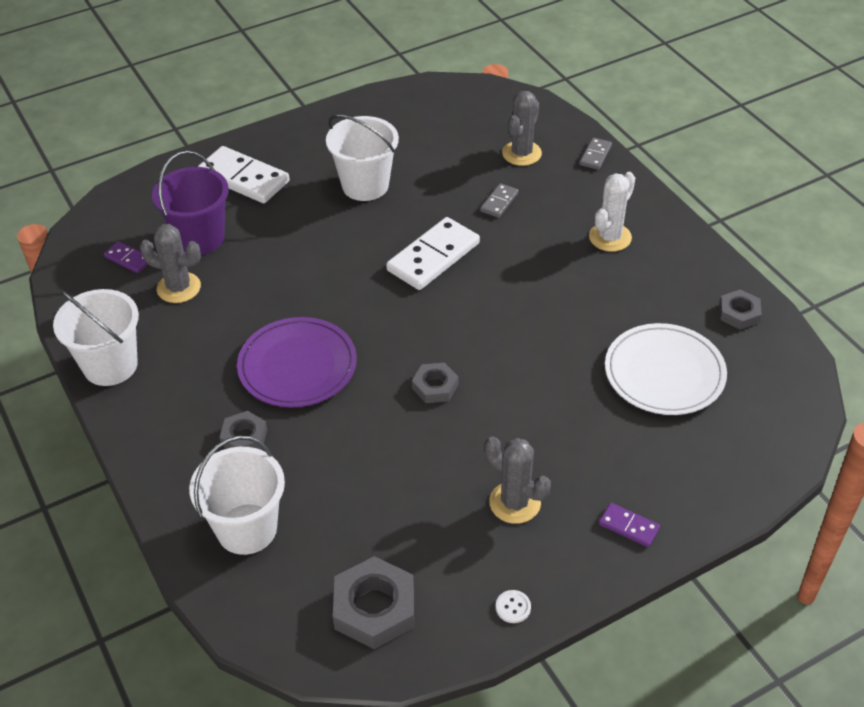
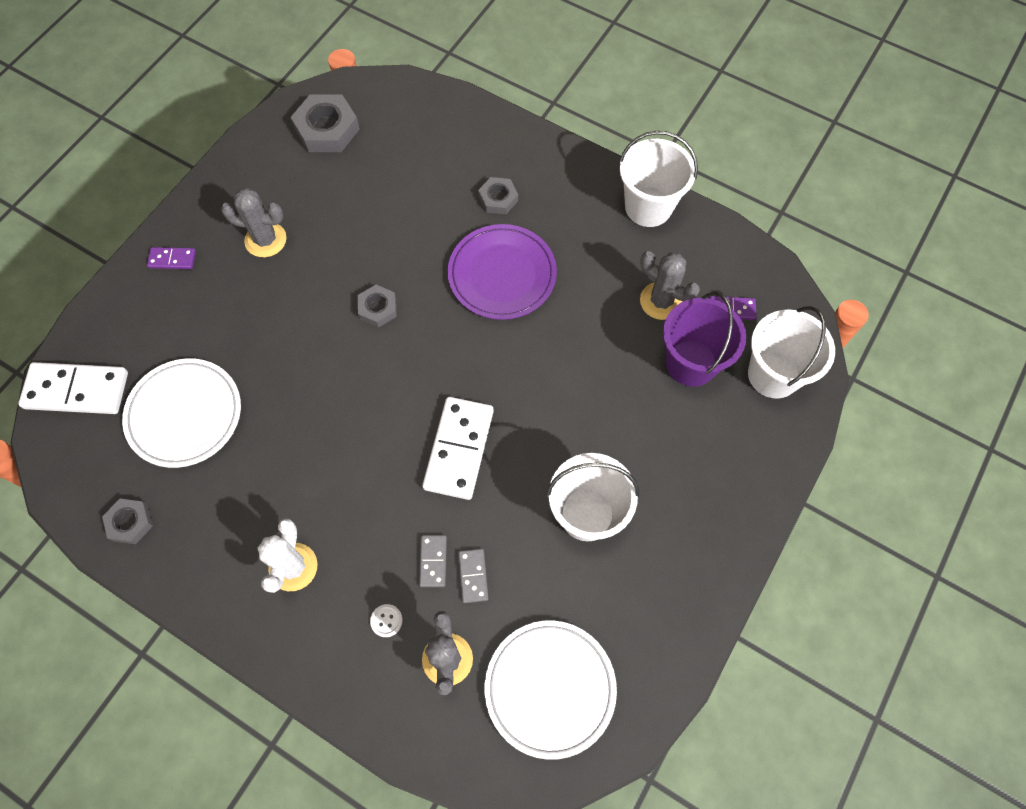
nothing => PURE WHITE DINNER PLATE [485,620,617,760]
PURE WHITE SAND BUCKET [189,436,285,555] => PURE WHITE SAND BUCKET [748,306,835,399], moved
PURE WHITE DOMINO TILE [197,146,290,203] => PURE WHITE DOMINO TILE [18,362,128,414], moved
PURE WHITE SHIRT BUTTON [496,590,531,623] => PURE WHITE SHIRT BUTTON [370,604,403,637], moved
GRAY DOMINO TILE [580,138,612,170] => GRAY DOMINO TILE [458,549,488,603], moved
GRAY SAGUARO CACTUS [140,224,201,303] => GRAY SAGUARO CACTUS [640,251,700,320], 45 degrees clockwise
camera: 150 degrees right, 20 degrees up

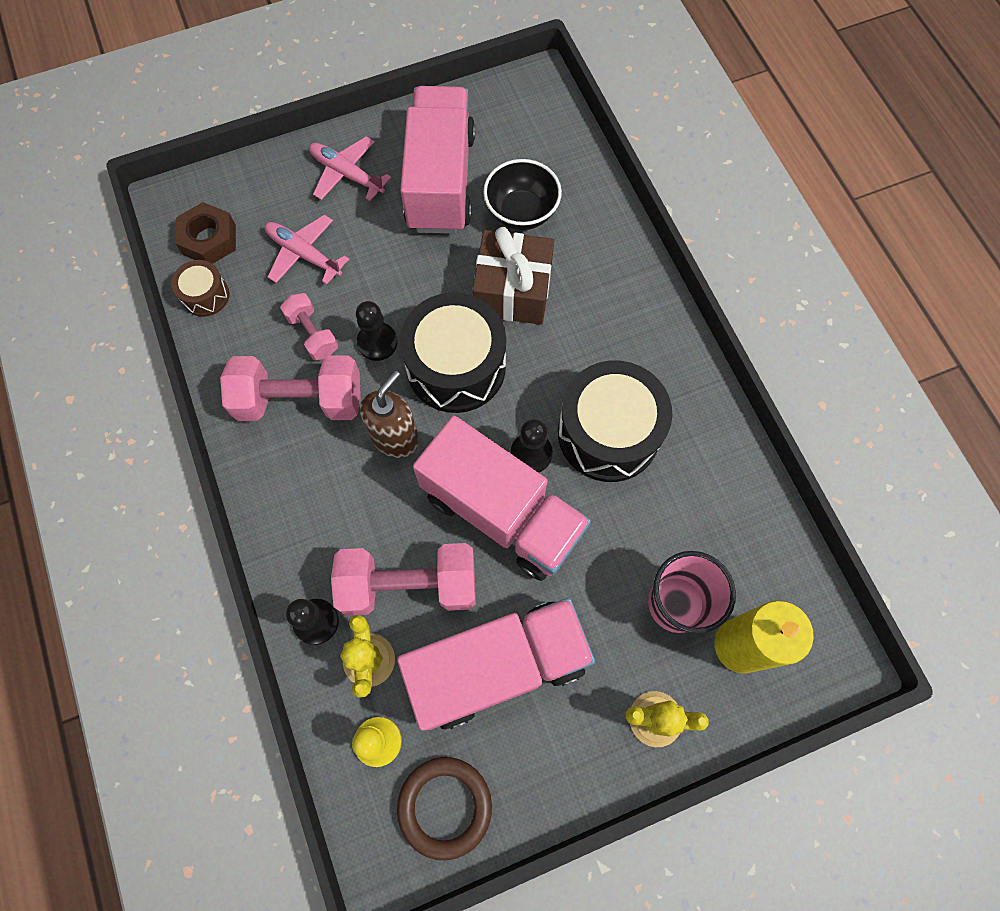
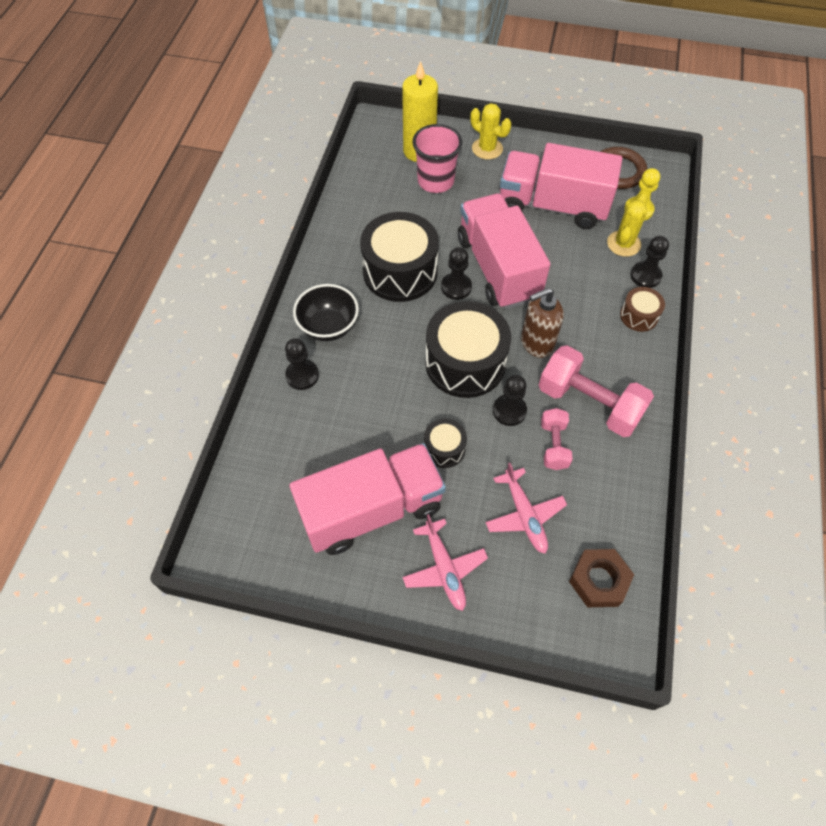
ROSE-PINK FREE WEIGHT [331,543,476,616] => nothing
DARK BROWN PRESENT [472,227,554,325] => nothing
nothing => BLACK CHESS PAWN [285,338,319,390]
nothing => BLACK DRUM [424,419,467,468]
DARK BROWN DRUM [171,260,229,317] => DARK BROWN DRUM [620,287,665,332], moved
BLACK DEEP DISH [483,159,562,230] => BLACK DEEP DISH [293,284,359,341], moved
ROSE-PINK TRUCK [400,86,475,234] => ROSE-PINK TRUCK [289,443,446,555], 150 degrees counterclockwise
camera: 145 degrees left, 10 degrees down

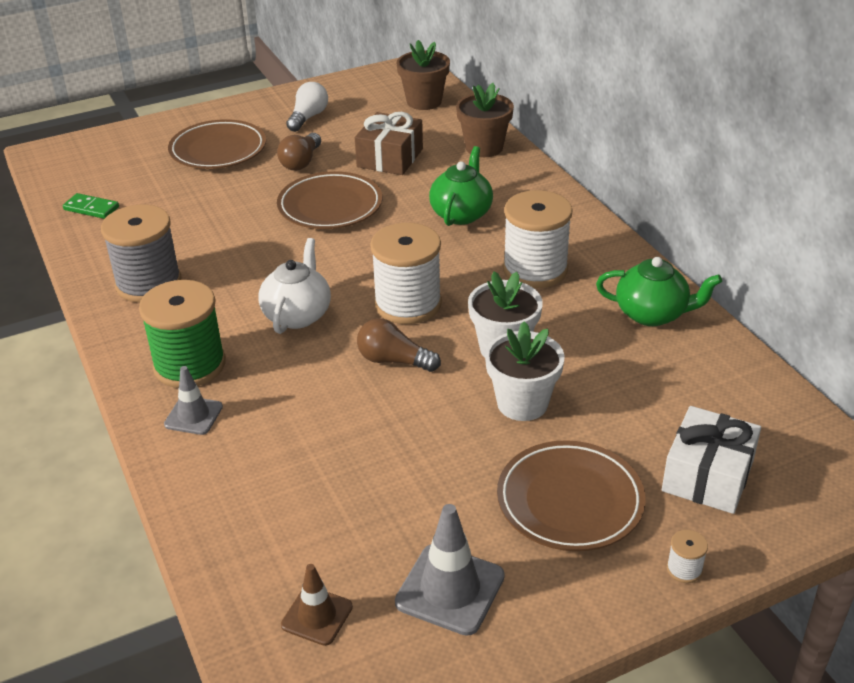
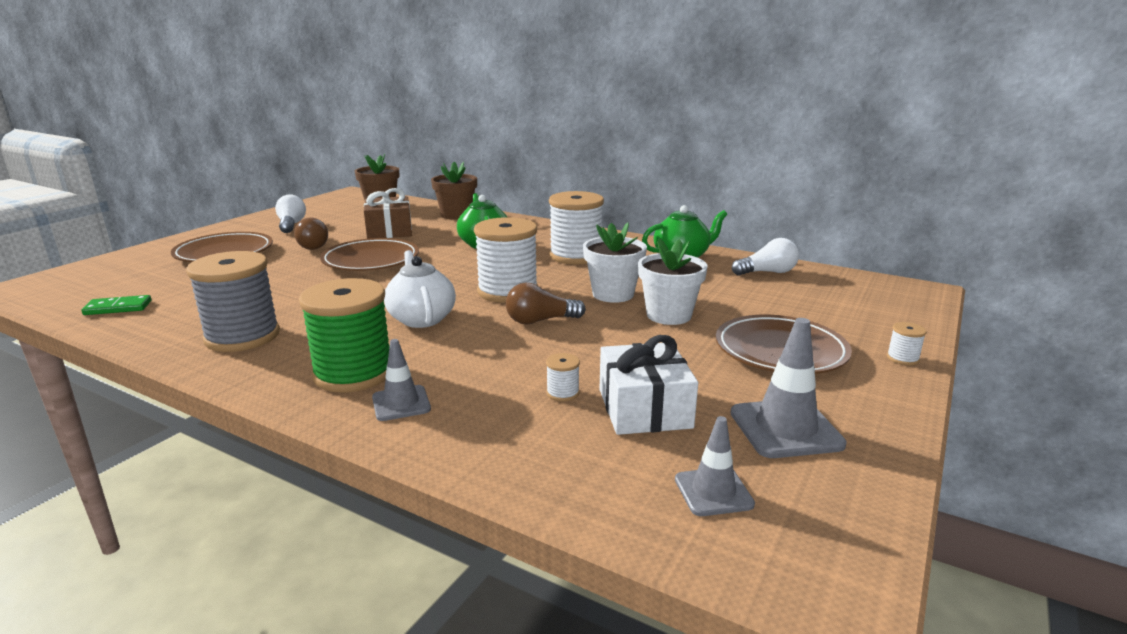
nothing => PURE WHITE SPOOL [546,353,580,401]
nothing => PURE WHITE LIGHTBULB [732,238,799,276]
PURE WHITE PRESENT [662,406,761,514] => PURE WHITE PRESENT [600,335,698,435], moved
DARK BROWN TRAFFIC CONE [281,564,353,646] => GRAY TRAFFIC CONE [675,416,755,516]
camera: 35 degrees left, 15 degrees down

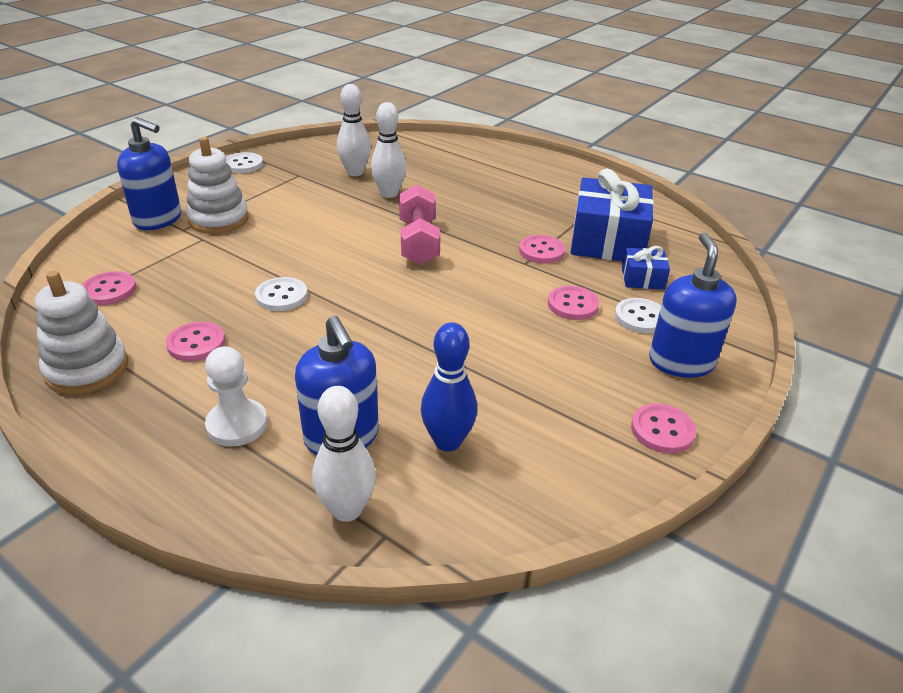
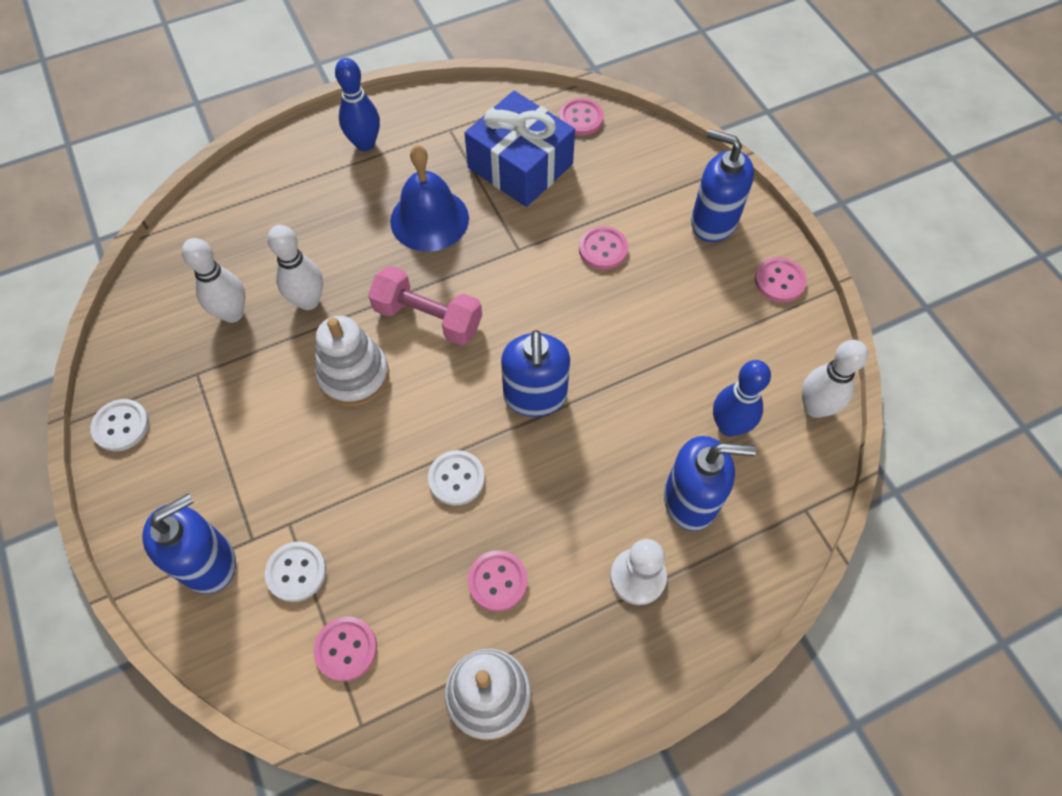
BLUE PRESENT [622,246,670,290] => nothing
nothing => BLUE BOWLING PIN [335,58,380,151]
nothing => BLUE SCHOOL BELL [390,145,469,252]
nothing => BLUE SOAP DISPENSER [501,330,570,417]
PURE WHITE STACKING RINGS [186,137,249,234] => PURE WHITE STACKING RINGS [315,316,389,407], moved
PURE WHITE BOWLING PIN [312,386,376,522] => PURE WHITE BOWLING PIN [802,340,868,418], moved
ROSE-PINK SHIRT BUTTON [519,235,565,264] => ROSE-PINK SHIRT BUTTON [559,98,604,136], moved
PURE WHITE SHIRT BUTTON [615,298,661,334] => PURE WHITE SHIRT BUTTON [265,541,326,602], moved
camera: 60 degrees left, 25 degrees up

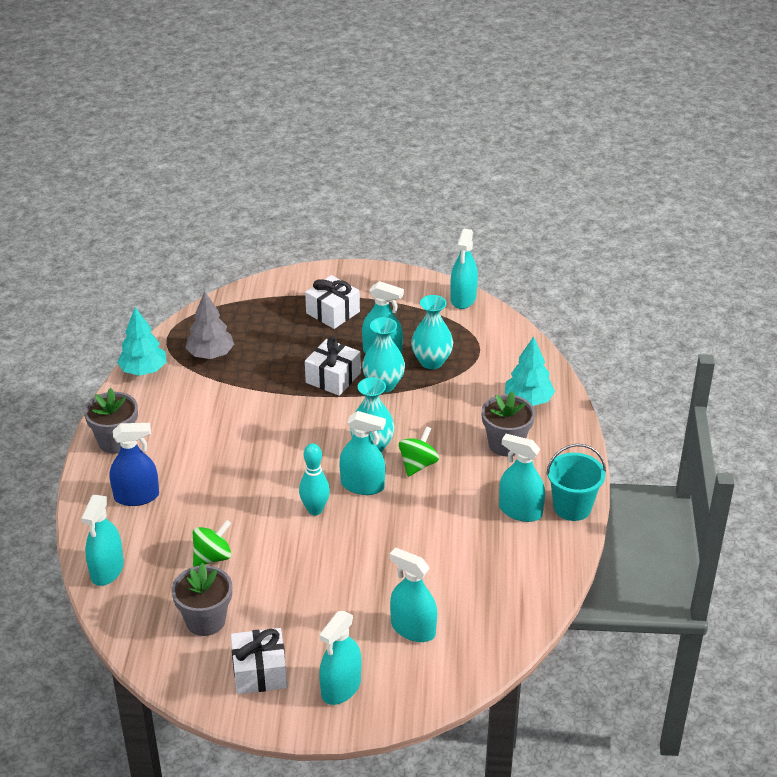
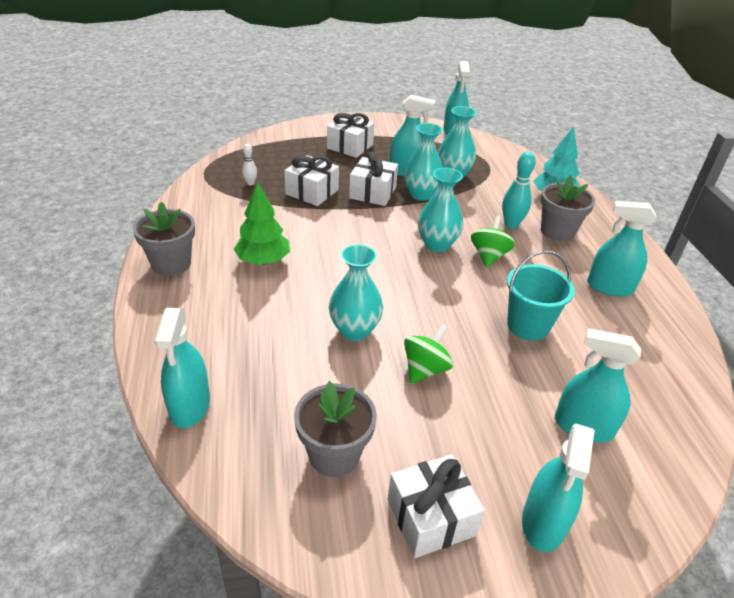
BLUE SPRAY CLEANER [110,423,159,506] => nothing
TEAL TOY TREE [117,307,167,376] => nothing
TEAL SPRAY CLEANER [339,411,386,495] => nothing
nothing => GREEN TOY TREE [234,181,290,265]
nothing => PURE WHITE PRESENT [284,155,339,206]
nothing => TEAL TALL VASE [329,244,383,341]
GREEN WHIRLIGIG [193,520,231,567] => GREEN WHIRLIGIG [404,323,453,384], moved
TEAL BOWLING PIN [299,443,330,515] => TEAL BOWLING PIN [502,152,536,229], moved
TEAL SAND BUCKET [546,444,606,521] => TEAL SAND BUCKET [507,250,575,341], moved
GRAY TOY TREE [185,291,234,359] => PURE WHITE BOWLING PIN [242,144,257,185]
camera: 15 degrees left, 0 degrees up

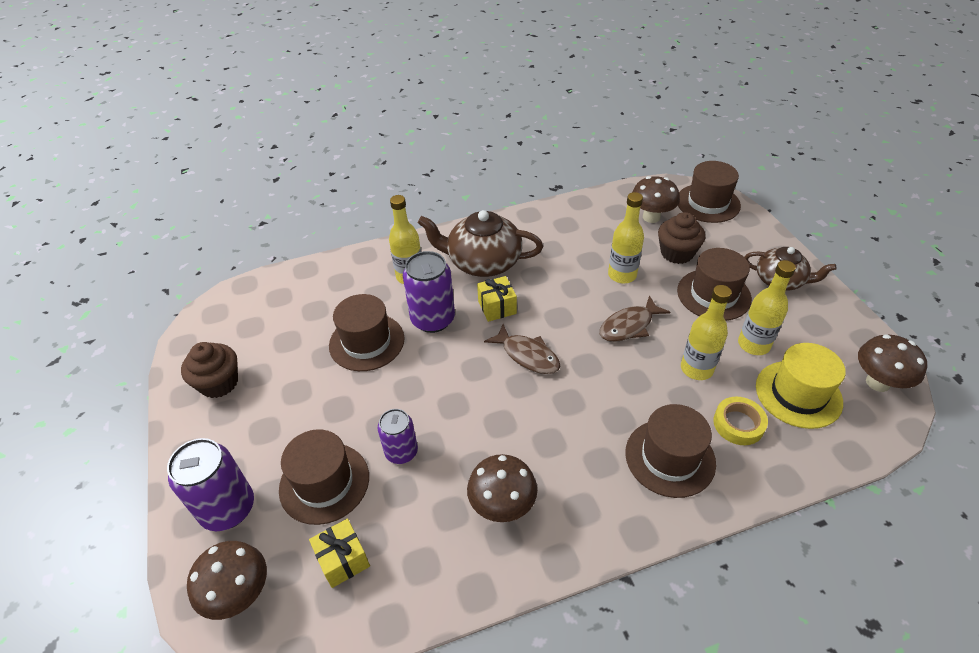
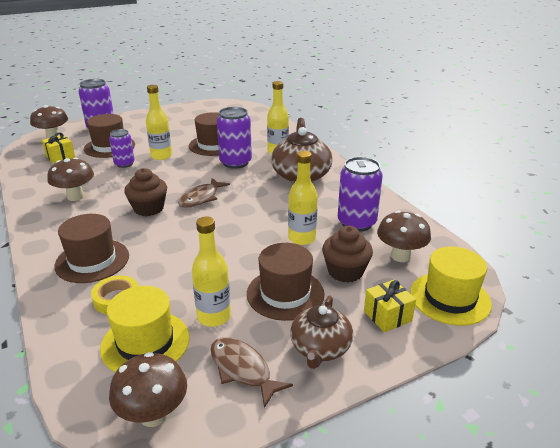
nothing => VIOLET SODA CAN [338,157,383,232]
DARK BROWN MUFFIN [181,342,238,398] => DARK BROWN MUFFIN [124,168,167,216], moved
BRIGHT YELLOW PRESENT [477,276,517,322] => BRIGHT YELLOW PRESENT [364,280,416,332], moved
DARK BROWN FISH FIGURE [600,295,670,342] => DARK BROWN FISH FIGURE [211,337,293,408], moved
BRIGHT YELLOW FLASK [681,285,732,380] => BRIGHT YELLOW FLASK [146,85,172,160], moved
DARK BROWN TOP HAT [678,161,741,223] => BRIGHT YELLOW TOP HAT [410,247,492,326]
camera: 80 degrees right, 15 degrees down

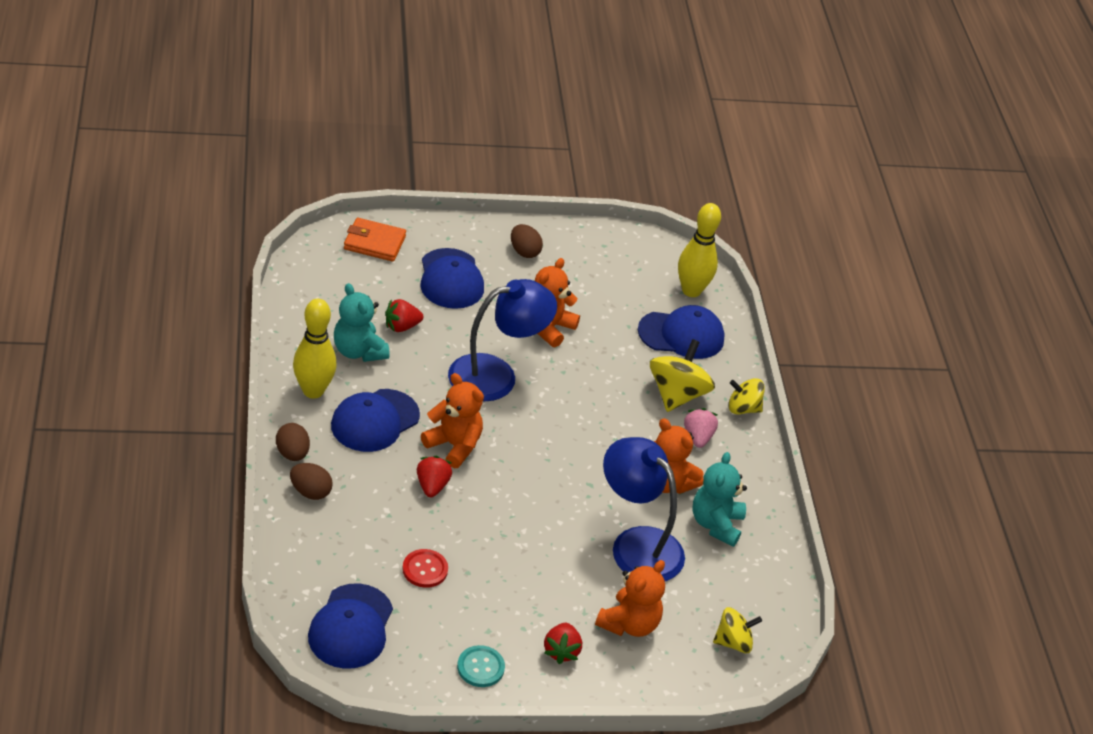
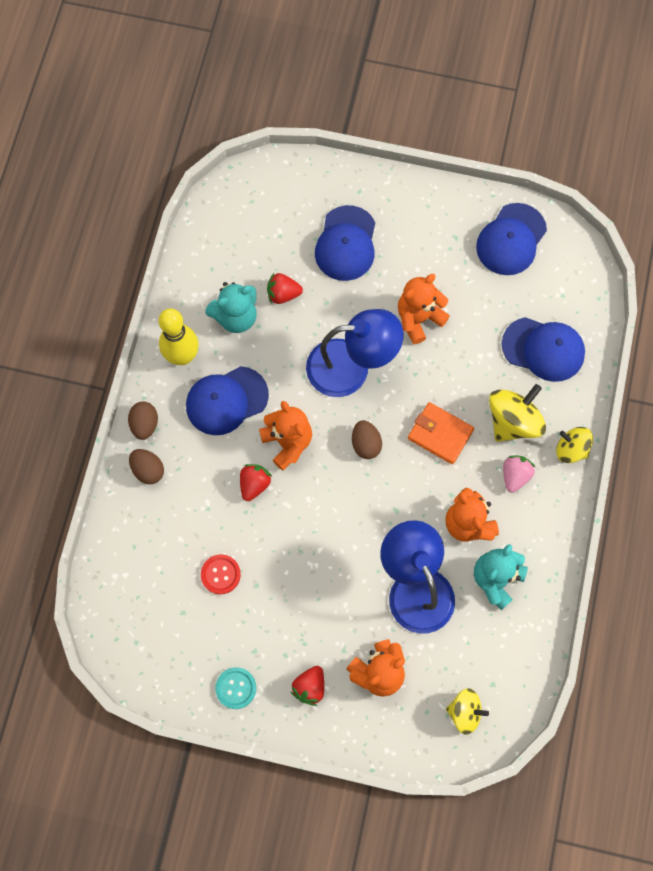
BRIGHT YELLOW BOWLING PIN [678,203,721,297] => nothing
BLUE PEAKED CAP [308,583,393,669] => BLUE PEAKED CAP [476,203,547,275], moved
ORANGE WALLET [344,218,406,262] => ORANGE WALLET [408,402,474,464], moved
DARK BROWN EGG SHAPE [511,224,543,258] => DARK BROWN EGG SHAPE [352,420,382,459], moved
TEAL STUFFED BEAR [334,283,390,362] => TEAL STUFFED BEAR [205,282,257,333], 105 degrees counterclockwise
camera: 25 degrees right, 30 degrees up

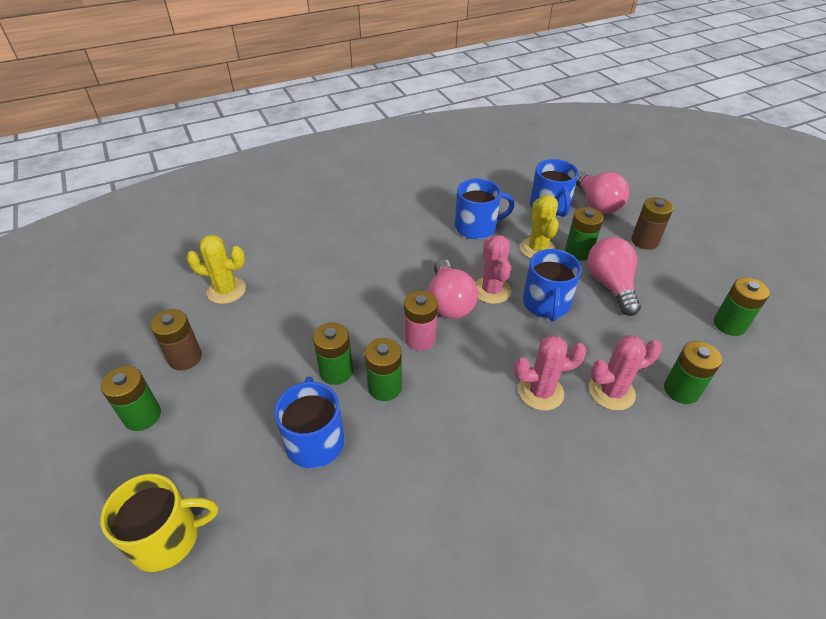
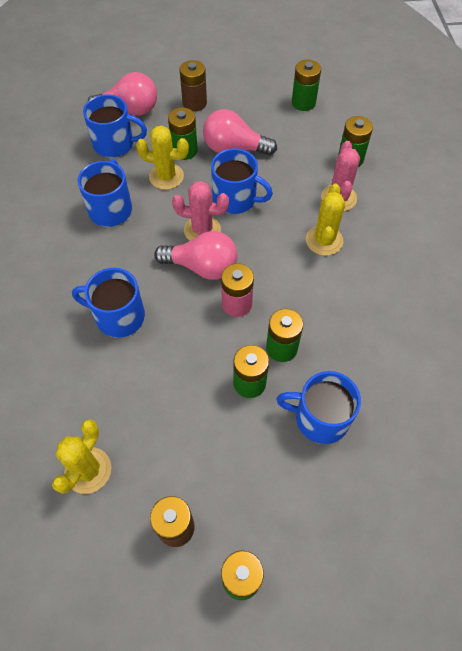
BRIGHT YELLOW MUG [100,474,218,572] => nothing
nothing => BLUE MUG [72,268,145,338]
ROSE-PINK SAGUARO CACTUS [514,335,587,411] => BRIGHT YELLOW SAGUARO CACTUS [306,184,345,256]
camera: 70 degrees left, 15 degrees up

